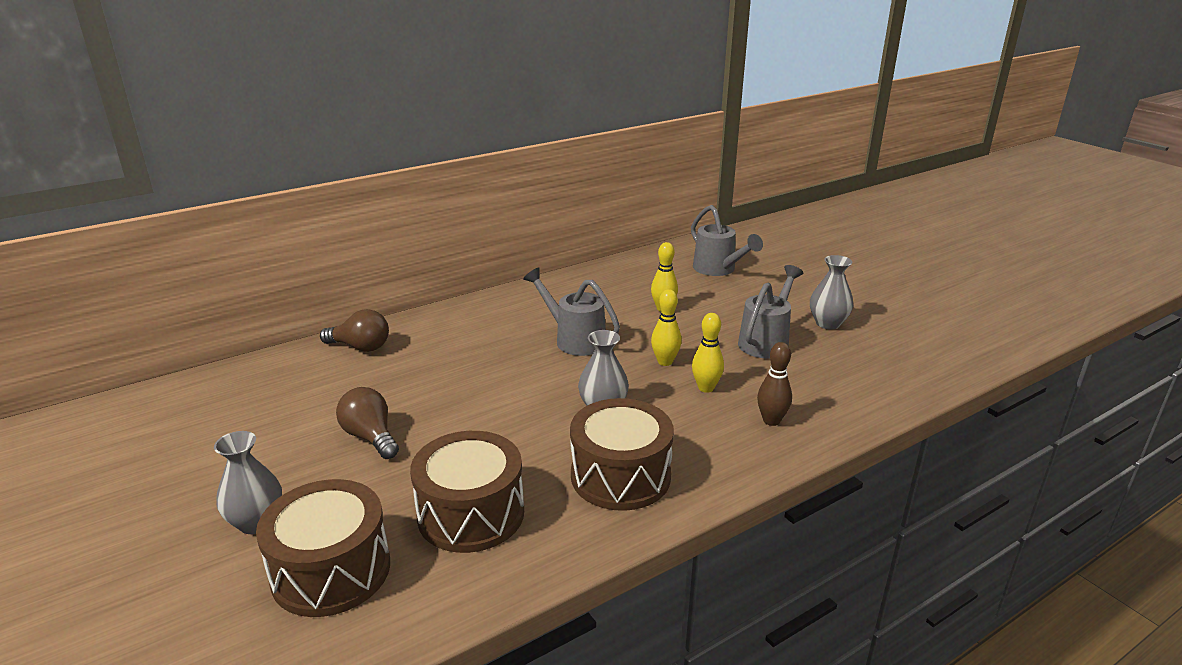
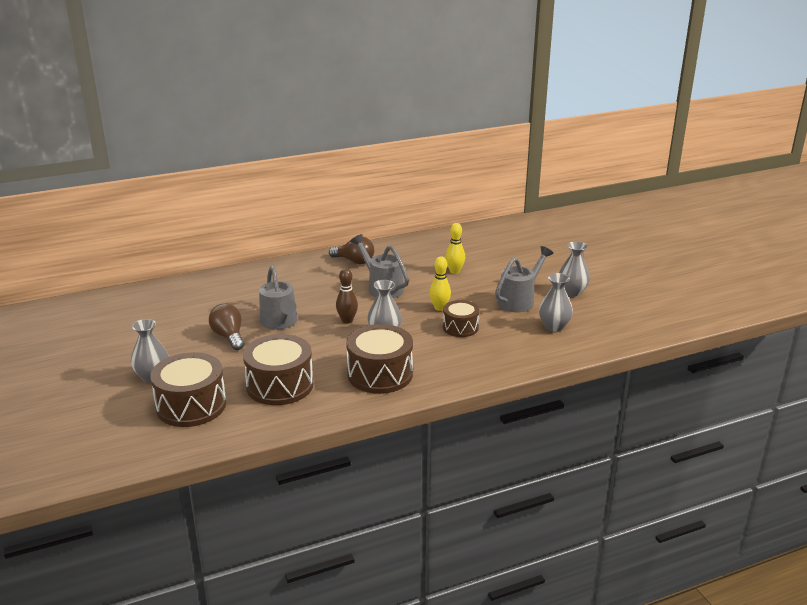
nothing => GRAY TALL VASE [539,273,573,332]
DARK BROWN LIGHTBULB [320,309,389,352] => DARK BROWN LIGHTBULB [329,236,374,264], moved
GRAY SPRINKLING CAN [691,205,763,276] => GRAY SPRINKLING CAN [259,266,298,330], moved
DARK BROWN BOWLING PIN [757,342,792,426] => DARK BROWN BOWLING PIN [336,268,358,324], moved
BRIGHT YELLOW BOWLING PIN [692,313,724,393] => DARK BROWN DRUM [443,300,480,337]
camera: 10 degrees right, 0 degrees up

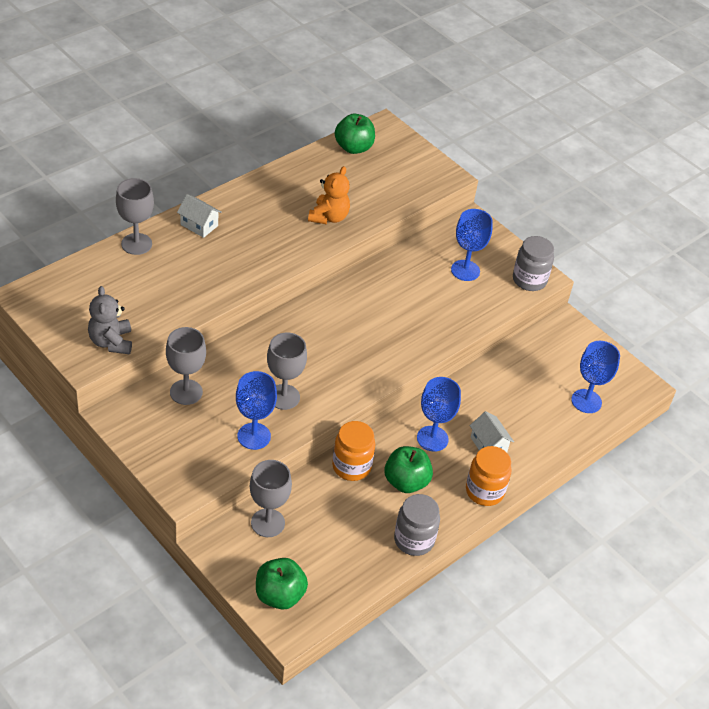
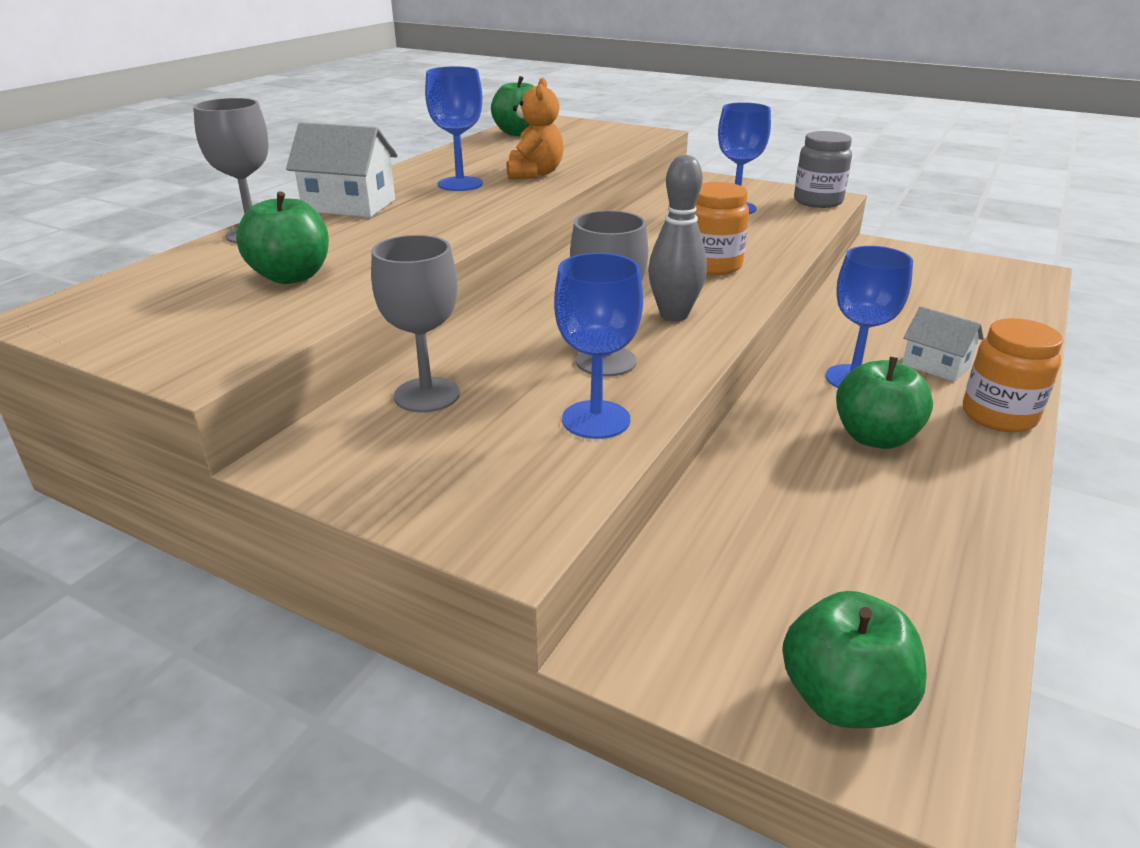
GRAY STUFFED BEAR [88,286,132,354] => nothing
GRAY GOBLET [250,460,292,537] => nothing
GRAY JAR [394,494,440,556] => nothing
nothing => GREEN APPLE FRUIT [236,191,329,284]
nothing => GRAY BOWLING PIN [648,155,707,321]
ORANGE JAR [332,421,375,481] => ORANGE JAR [695,182,749,275], moved
BLUE GOBLET [571,341,620,413] => BLUE GOBLET [425,66,483,191], moved
PURE WHITE HOUSE [177,194,222,238] => PURE WHITE HOUSE [286,122,398,217], x1.53
camera: 15 degrees left, 15 degrees down

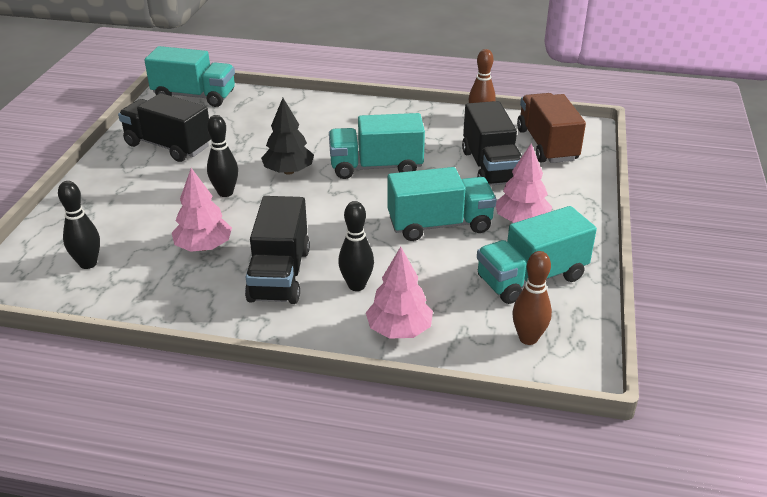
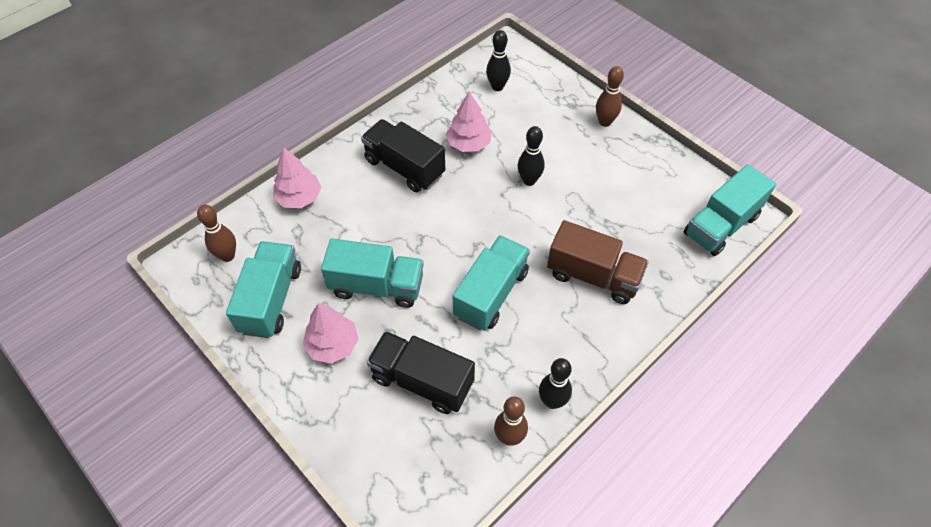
BLACK TRUCK [118,93,211,162] => nothing
BLACK TOY TREE [261,98,314,175] => nothing
nothing => DARK BROWN BOWLING PIN [596,66,624,127]
BLACK BOWLING PIN [338,201,374,291] => BLACK BOWLING PIN [539,358,572,409], moved
DARK BROWN TRUCK [517,93,586,163] => DARK BROWN TRUCK [547,220,649,304], moved
TEAL TRUCK [388,167,497,241] => TEAL TRUCK [321,239,424,308], 105 degrees counterclockwise
camera: 125 degrees right, 20 degrees up

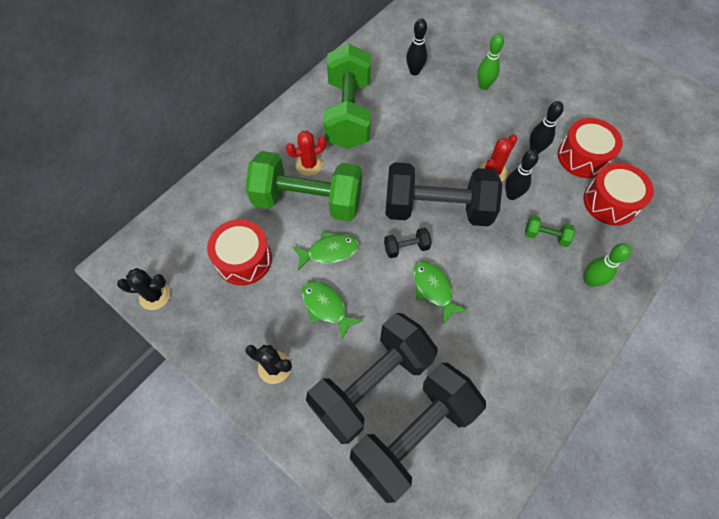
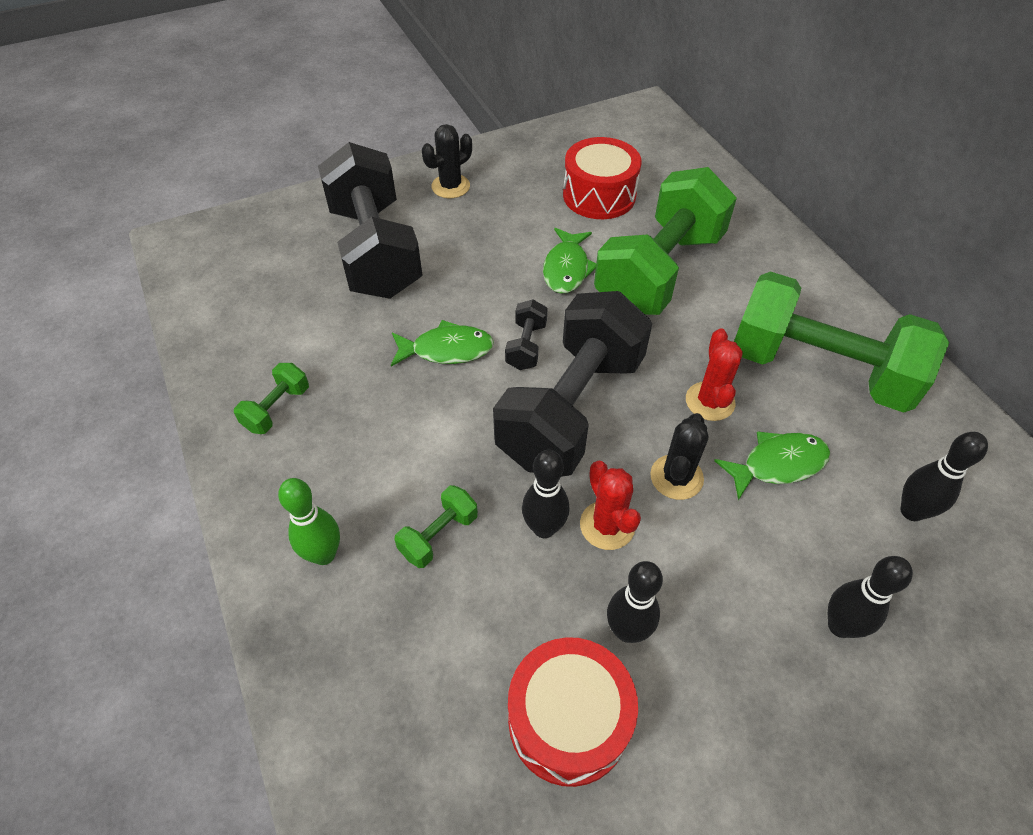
BLACK FREE WEIGHT [350,363,486,503] => nothing
RED DRUM [584,163,654,226] => nothing
nothing => GREEN FREE WEIGHT [234,363,309,434]
BLACK SAGUARO CACTUS [117,268,170,310] => BLACK SAGUARO CACTUS [650,413,708,500], moved
RED SAGUARO CACTUS [286,131,326,176] => RED SAGUARO CACTUS [686,328,743,421], moved
GREEN FISH FIGURE [302,281,363,340] => GREEN FISH FIGURE [714,431,830,500], moved
GREEN BOWLING PIN [477,34,504,90] => BLACK BOWLING PIN [828,556,913,638]
camera: 115 degrees right, 10 degrees down

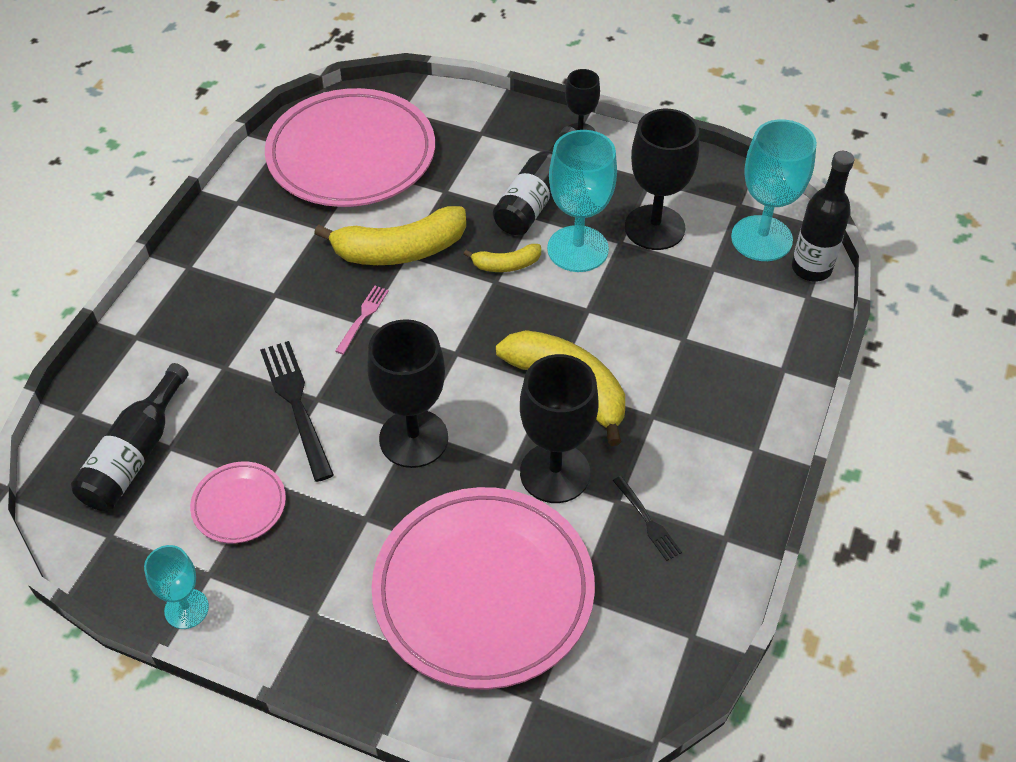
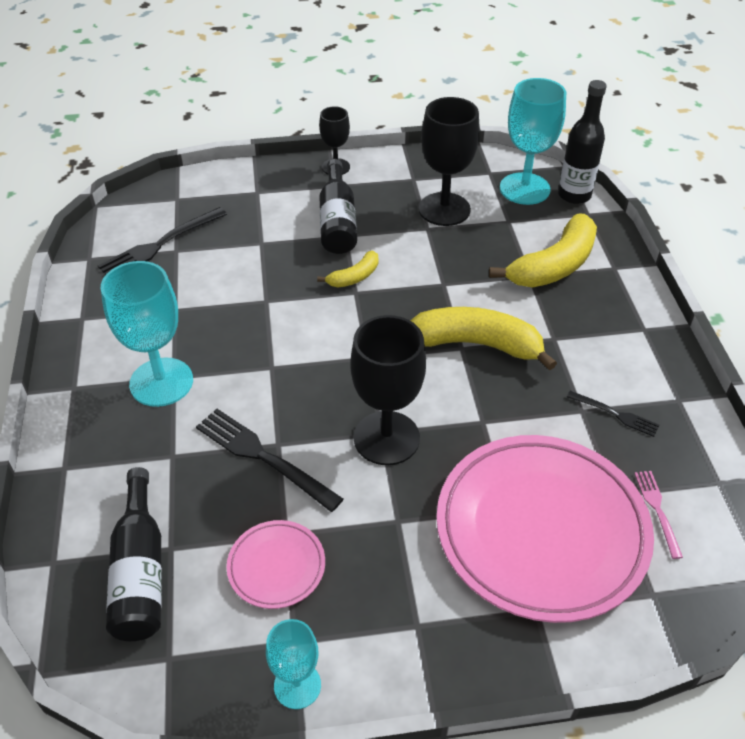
BLACK GOBLET [520,354,599,503] => nothing
BRIGHT YELLOW BANANA FRUIT [314,206,466,265] => BRIGHT YELLOW BANANA FRUIT [489,213,597,288], moved
ROSE-PINK FORK [335,286,389,355] => ROSE-PINK FORK [634,471,683,559], moved
TEAL GOBLET [547,130,617,272] => TEAL GOBLET [101,261,193,407], moved
ROSE-PINK DINNER PLATE [265,88,435,207] => BLACK FORK [98,207,227,275]
camera: 30 degrees left, 5 degrees down

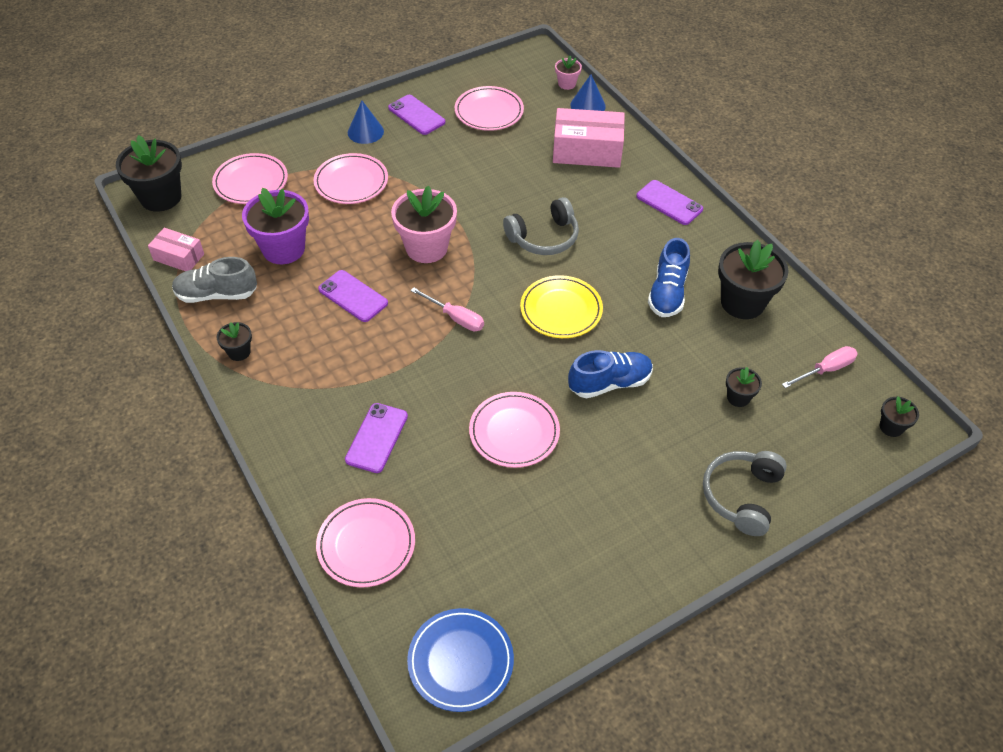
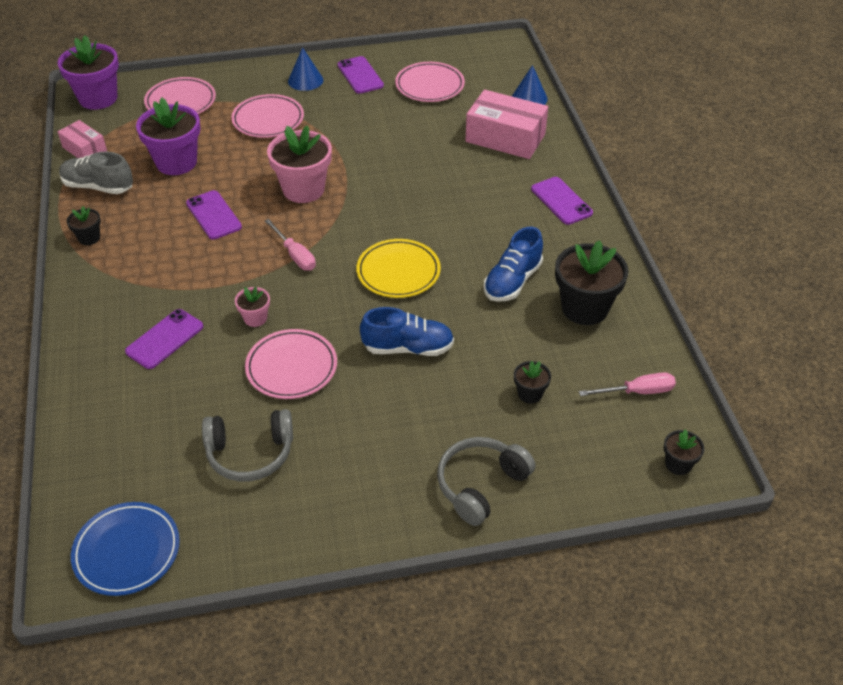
ROSE-PINK DINNER PLATE [316,498,415,588] => nothing
GRAY HEADPHONES [503,197,579,255] => GRAY HEADPHONES [202,409,293,482], moved
ROSE-PINK PLANT POT [555,56,582,90] => ROSE-PINK PLANT POT [235,287,270,327], moved
BLACK PLANT POT [116,135,182,212] => VIOLET PLANT POT [58,35,119,110]
camera: 20 degrees right, 5 degrees down

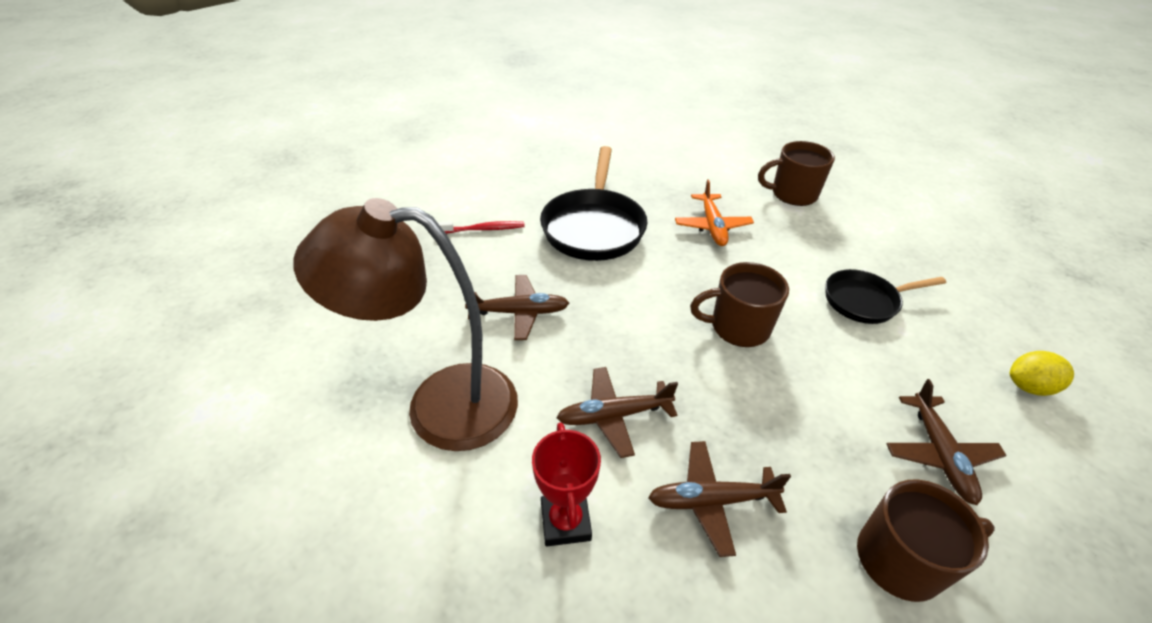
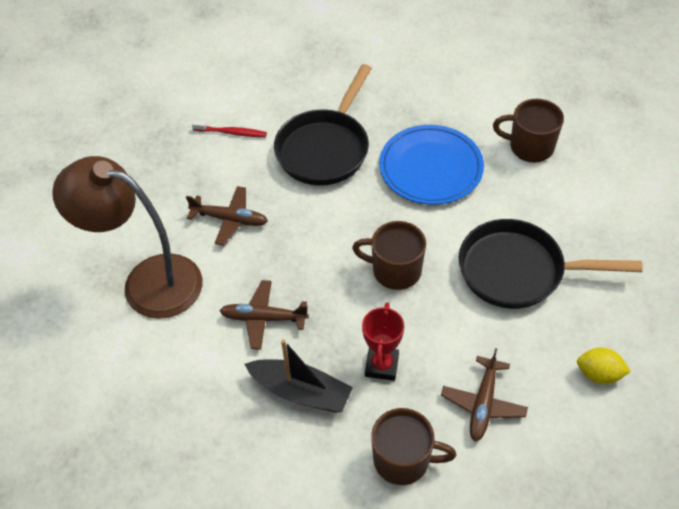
RED AWARD CUP [532,422,601,546] => RED AWARD CUP [362,302,404,381], moved
DARK BROWN TOY PLANE [648,441,791,557] => BLACK BOAT [244,339,353,412]
ORANGE TOY PLANE [675,179,754,246] => BLUE DINNER PLATE [379,125,484,205]
BLACK SKILLET [825,269,946,324] => BLACK SKILLET [459,219,643,309], x1.64
camera: 20 degrees right, 10 degrees up

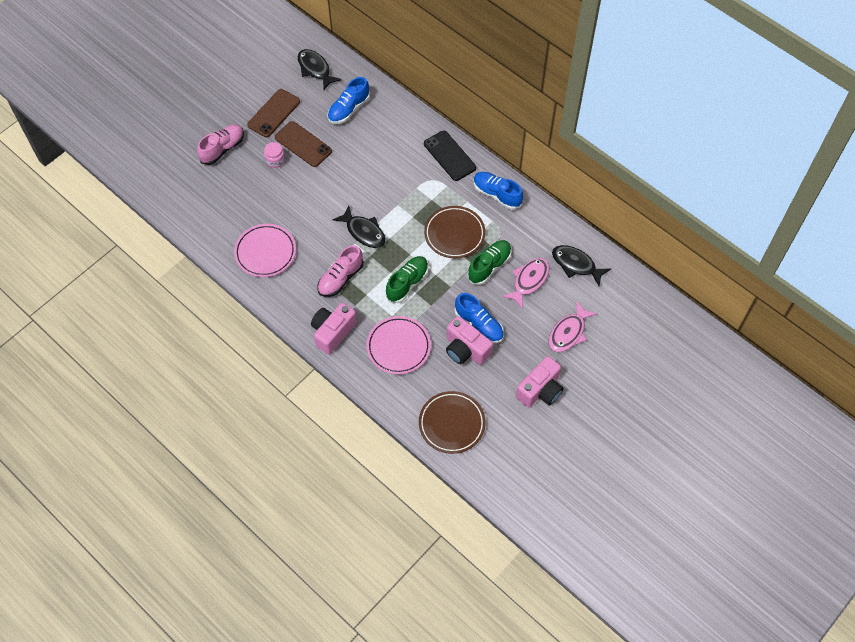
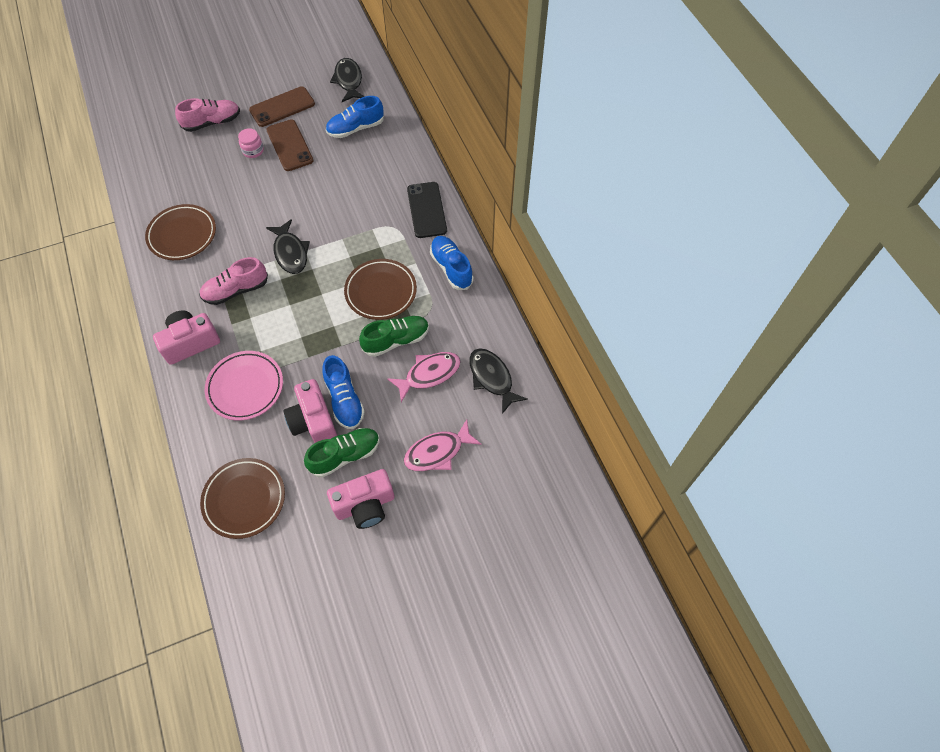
GREEN SNEAKER [385,256,429,303] => GREEN SNEAKER [304,428,379,478], moved
ROSE-PINK DINNER PLATE [234,224,296,277] => DARK BROWN DINNER PLATE [145,204,216,260]
camera: 25 degrees right, 0 degrees up

